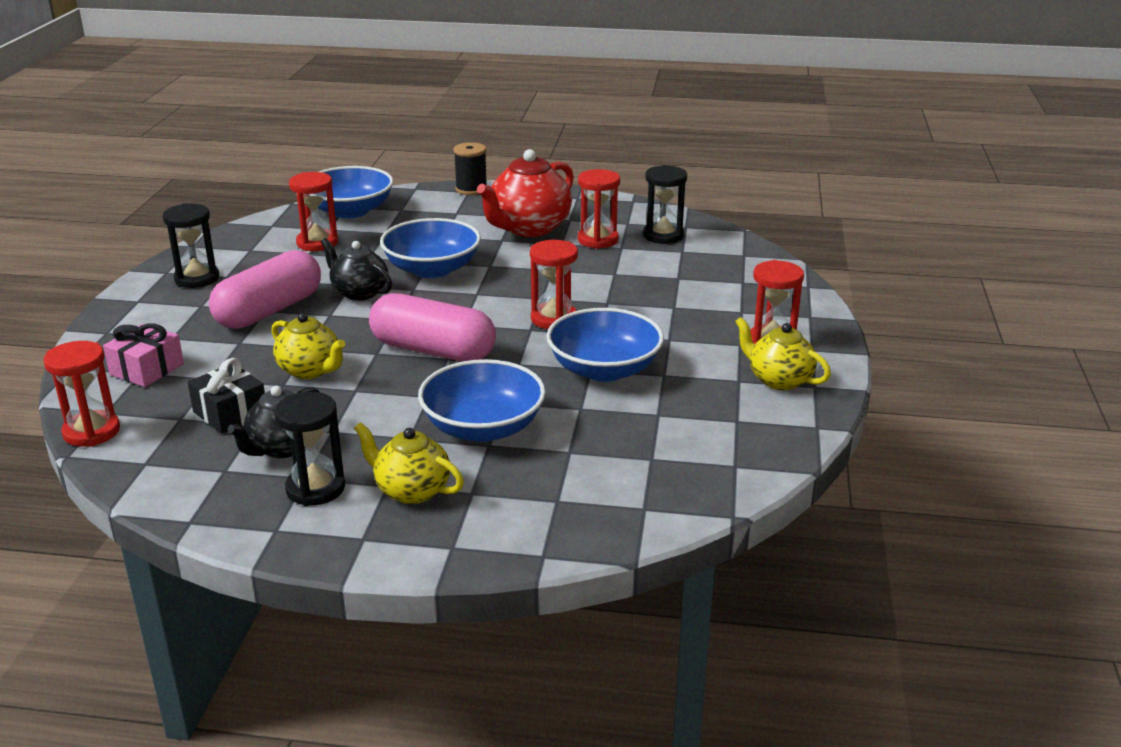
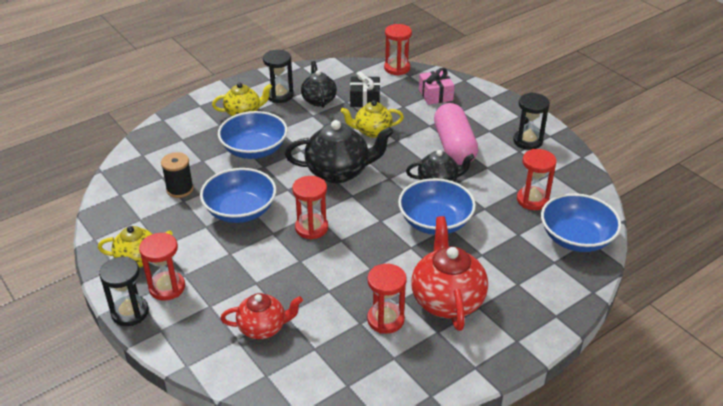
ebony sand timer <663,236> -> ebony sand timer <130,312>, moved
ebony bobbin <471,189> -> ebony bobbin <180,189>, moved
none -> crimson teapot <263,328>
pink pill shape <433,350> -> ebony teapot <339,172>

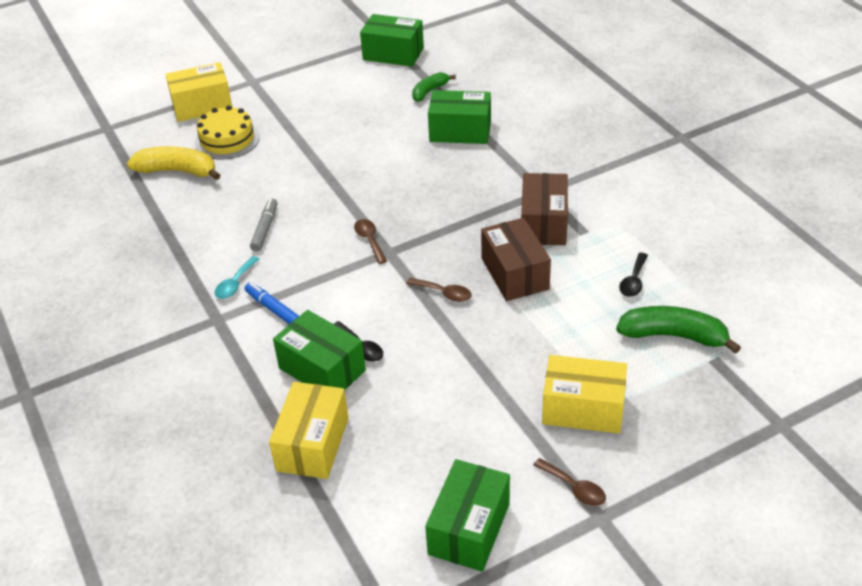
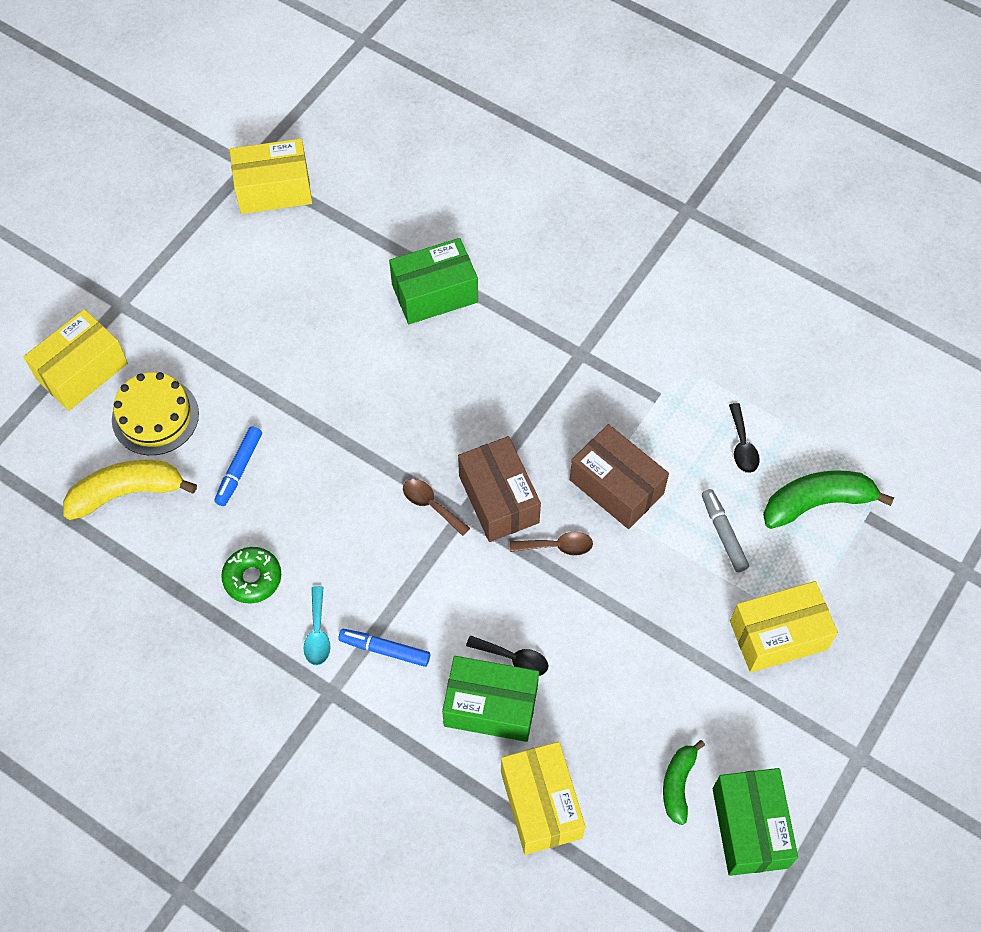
none -> blue felt pen <239,469>
none -> leaf-green donut <252,578>
leaf-green parcel <393,54> -> yellow parcel <274,189>
dark brown parcel <543,223> -> dark brown parcel <499,499>, moved
leaf-green banana <429,91> -> leaf-green banana <678,784>, moved
gray felt pen <265,229> -> gray felt pen <723,533>, moved
dark brown spoon <574,488> -> none

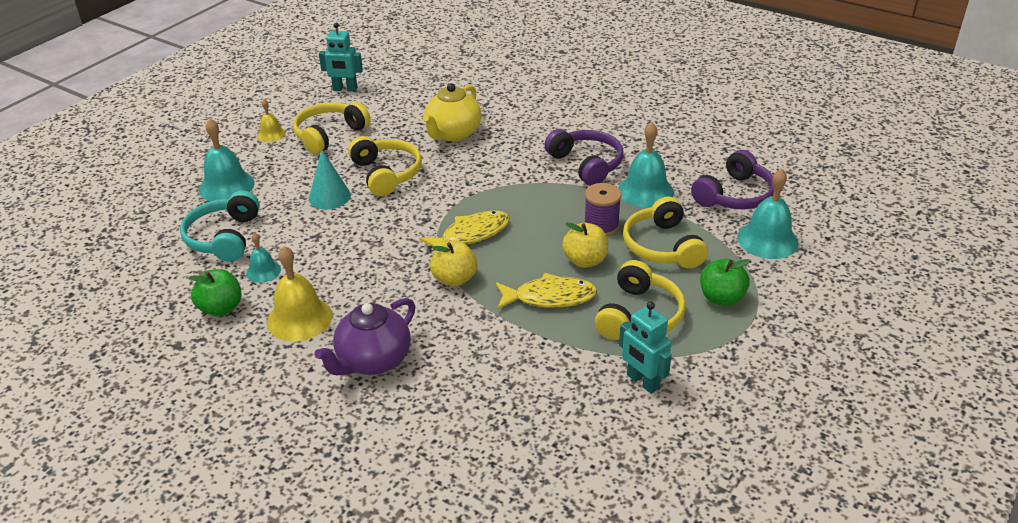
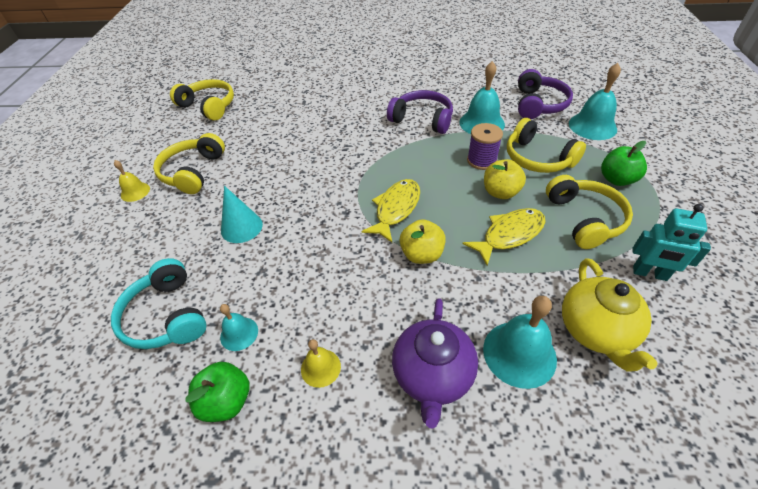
yellow over-ear headphones <386,174> -> yellow over-ear headphones <209,106>, moved
yellow bell <299,318> -> yellow bell <320,368>, x0.56
aqua bell <226,186> -> aqua bell <519,353>, moved
yellow teapot <453,134> -> yellow teapot <596,331>, moved
aqua robot <345,89> -> none

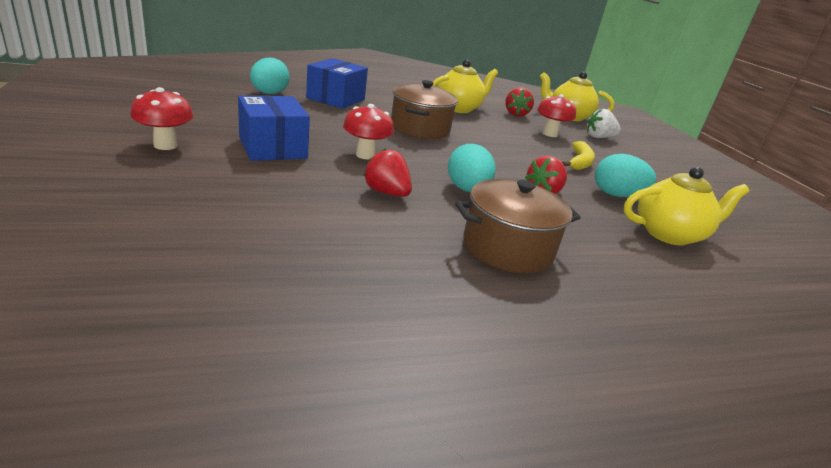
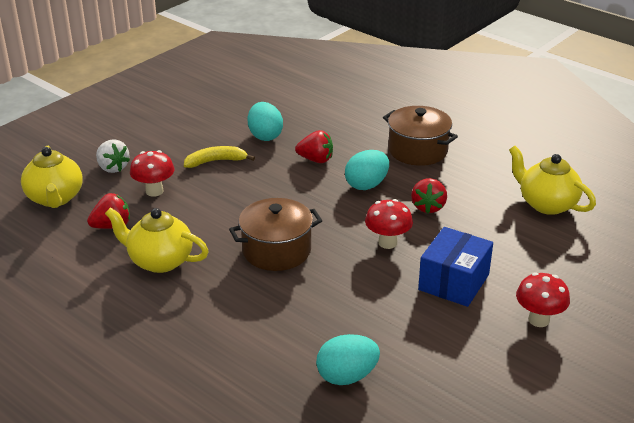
yellow teapot <669,234> -> yellow teapot <546,204>, moved
blue parcel <336,99> -> none

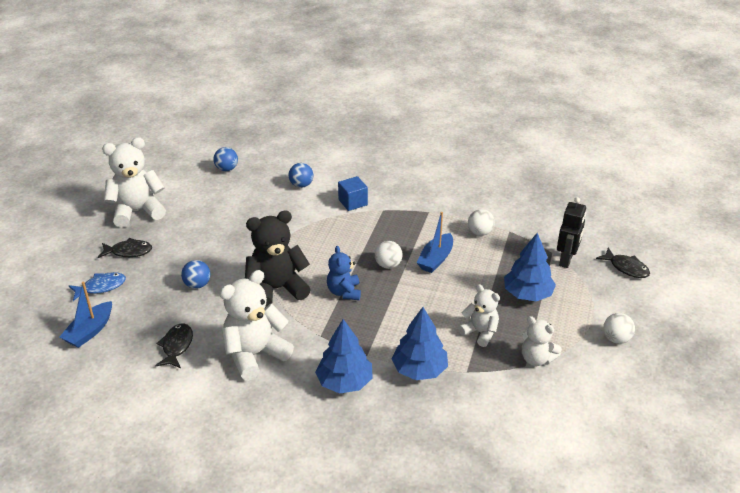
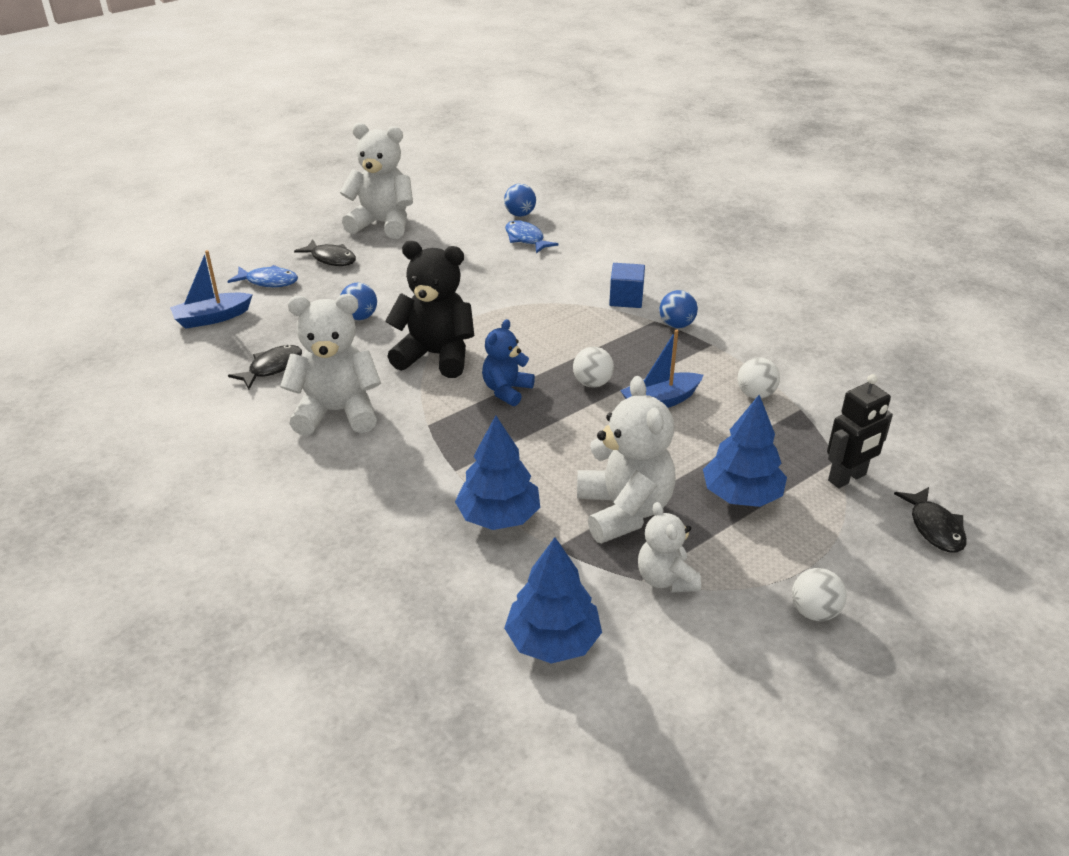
blue toy tree <344,382> -> blue toy tree <553,641>, moved
none -> blue fish figure <526,239>
white teddy bear <480,332> -> white teddy bear <624,511>, x1.69
blue ball <301,185> -> blue ball <676,325>, moved

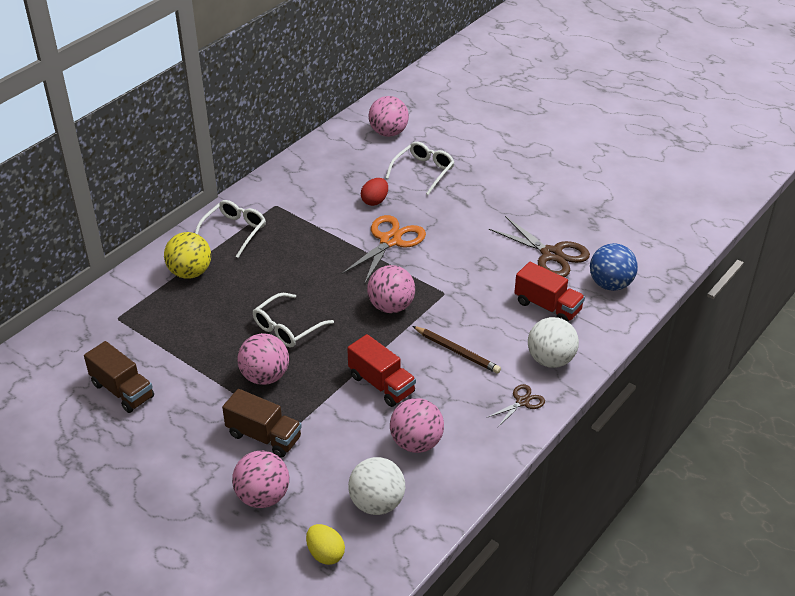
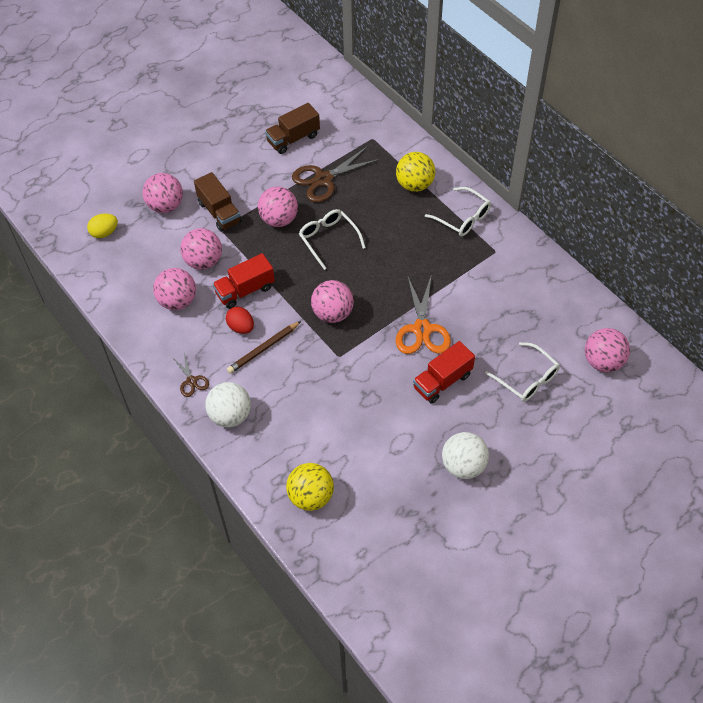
none -> pink ball <203,261>
dark brown toy truck <264,436> -> dark brown toy truck <219,212>, 75 degrees counterclockwise
crimson toy egg <375,201> -> crimson toy egg <241,327>, moved
blue ball <610,284> -> yellow ball <311,496>
dark brown scissors <551,255> -> dark brown scissors <323,179>, moved
orange scissors <390,241> -> orange scissors <422,329>, 45 degrees clockwise
crimson toy truck <547,306> -> crimson toy truck <442,381>, moved
white ball <377,503> -> white ball <463,465>, moved

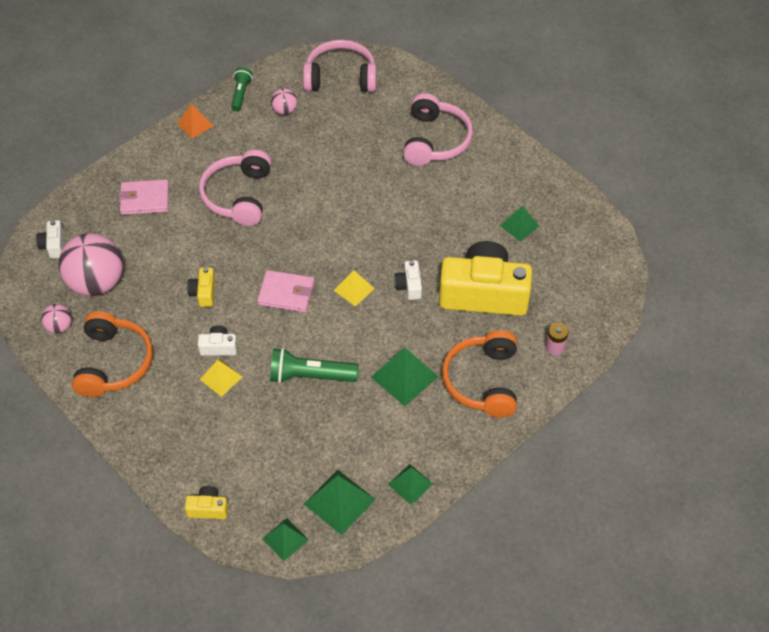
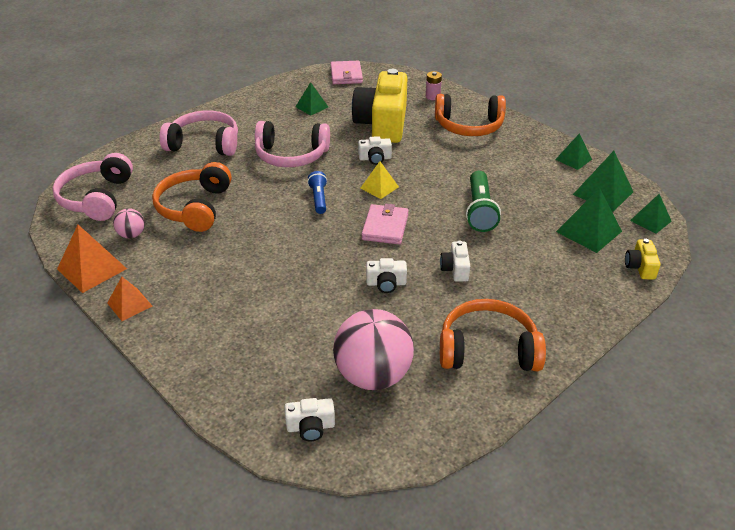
leaf-green flashlight <241,93> -> orange pyramid shape <92,269>
none -> orange over-ear headphones <195,207>
pink over-ear headphones <238,196> -> pink over-ear headphones <291,155>, moved
none -> blue flashlight <319,198>
pink card wallet <145,199> -> pink card wallet <346,75>, moved
yellow camera <203,293> -> white camera <386,283>
leaf-green pyramid shape <404,376> -> leaf-green pyramid shape <588,231>, moved
pink ball <59,326> -> none
yellow pyramid shape <221,378> -> none

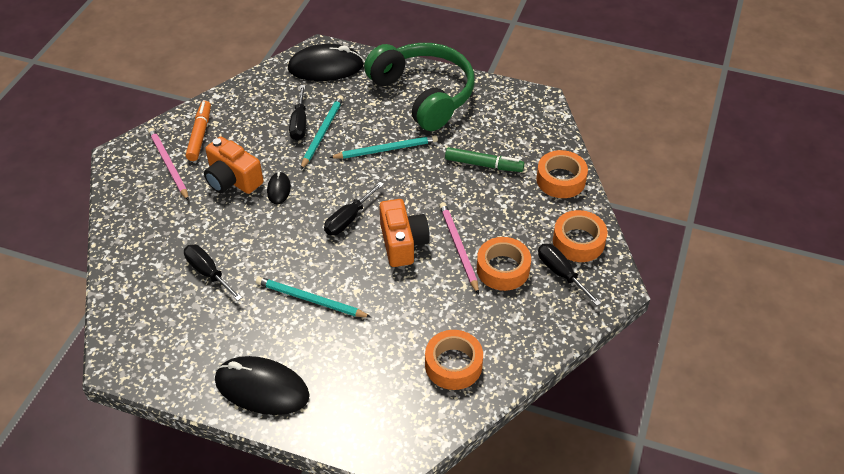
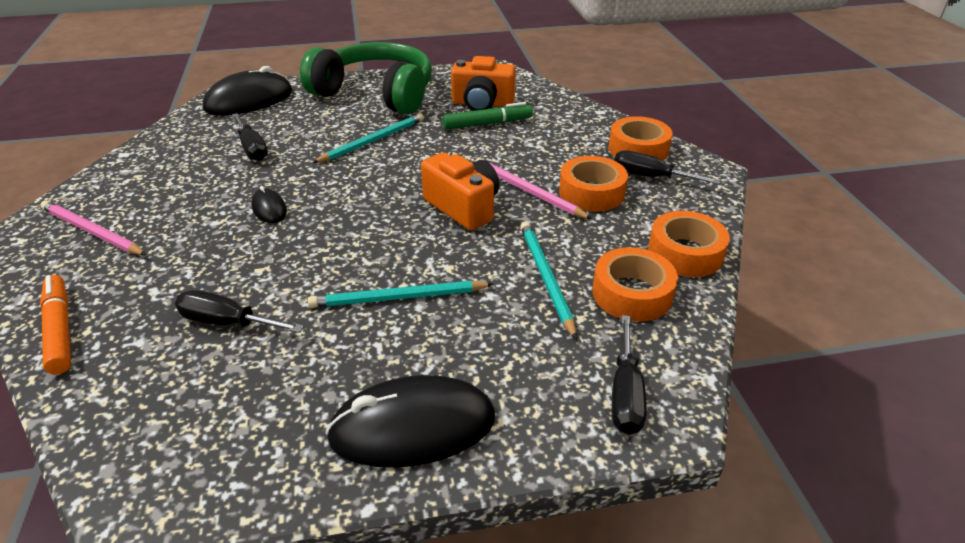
orange felt pen <200,135> -> orange felt pen <60,330>, moved
orange camera <232,180> -> orange camera <482,104>, moved
aqua wooden pencil <322,132> -> aqua wooden pencil <546,278>, moved
ebony screwdriver <348,219> -> ebony screwdriver <625,394>, moved
orange sticky tape <560,180> -> orange sticky tape <685,253>, moved

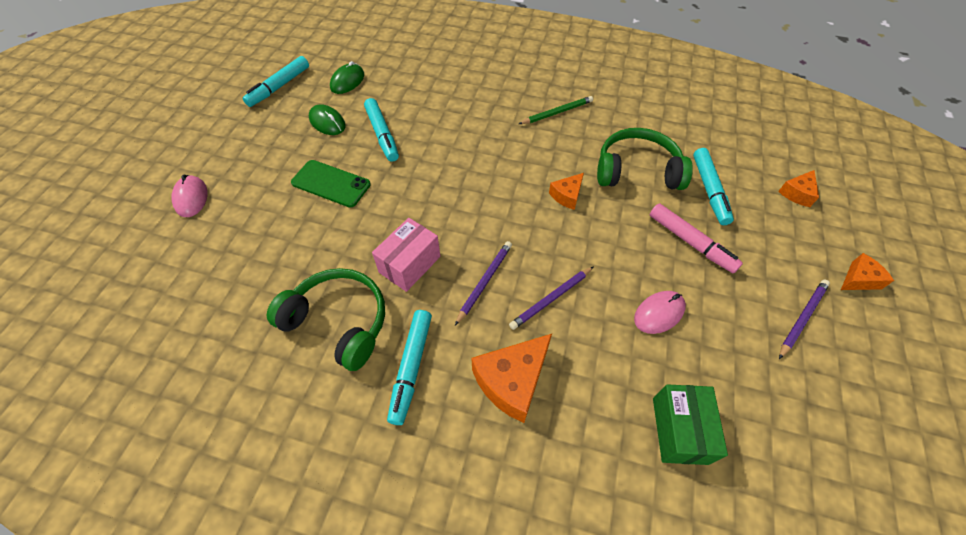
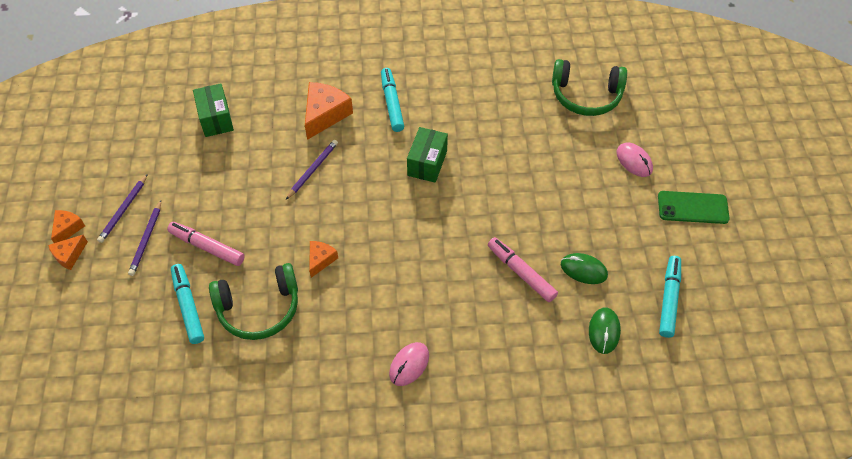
orange cheese <797,193> -> orange cheese <68,228>, moved
purple wooden pencil <484,282> -> purple wooden pencil <146,239>, moved
pink mouse <659,313> -> pink mouse <409,365>, moved
pink parcel <410,264> -> leaf-green parcel <427,163>
aqua felt pen <382,134> -> pink felt pen <521,273>
leaf-green over-ear headphones <339,322> -> leaf-green over-ear headphones <586,96>, moved
leaf-green mobile phone <331,183> -> leaf-green mobile phone <693,207>, moved
leaf-green wooden pencil <557,112> -> none

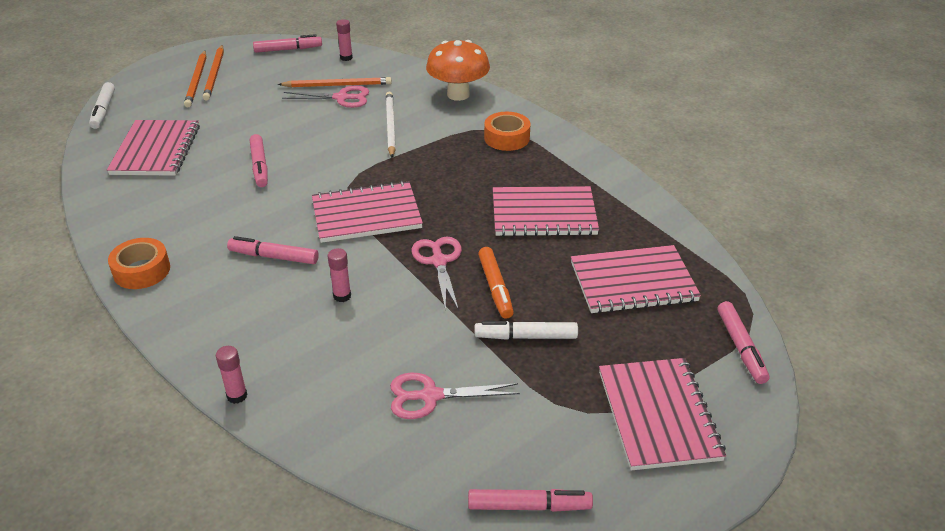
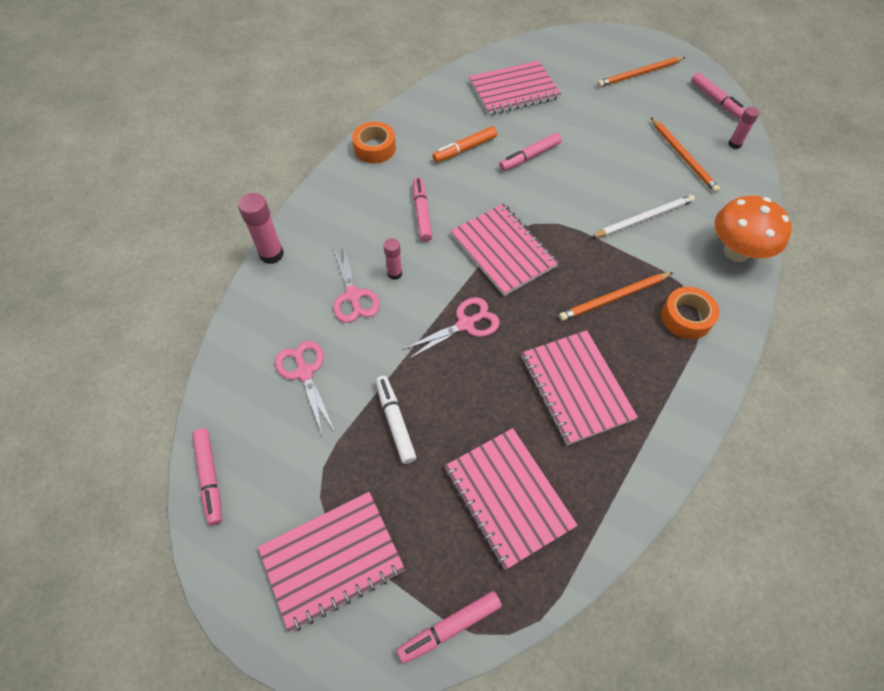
pink glue stick <237,396> -> pink glue stick <271,254>, x1.64
pink scissors <341,98> -> pink scissors <353,296>, moved
orange felt pen <495,288> -> orange felt pen <464,149>, moved
orange wooden pencil <197,81> -> orange wooden pencil <614,298>, moved
white felt pen <103,111> -> none

